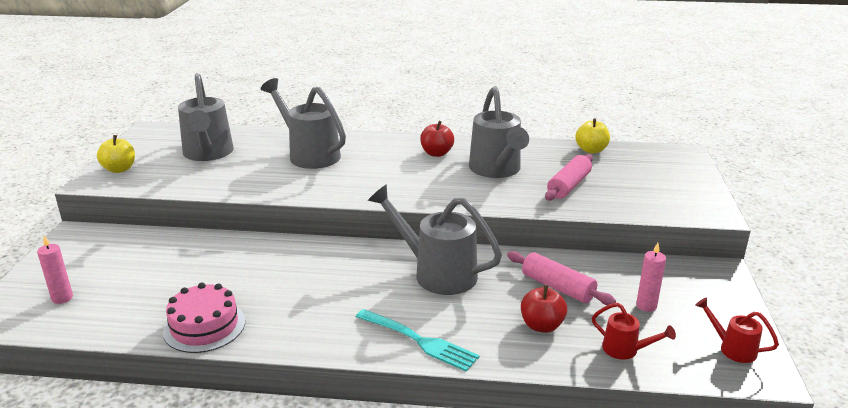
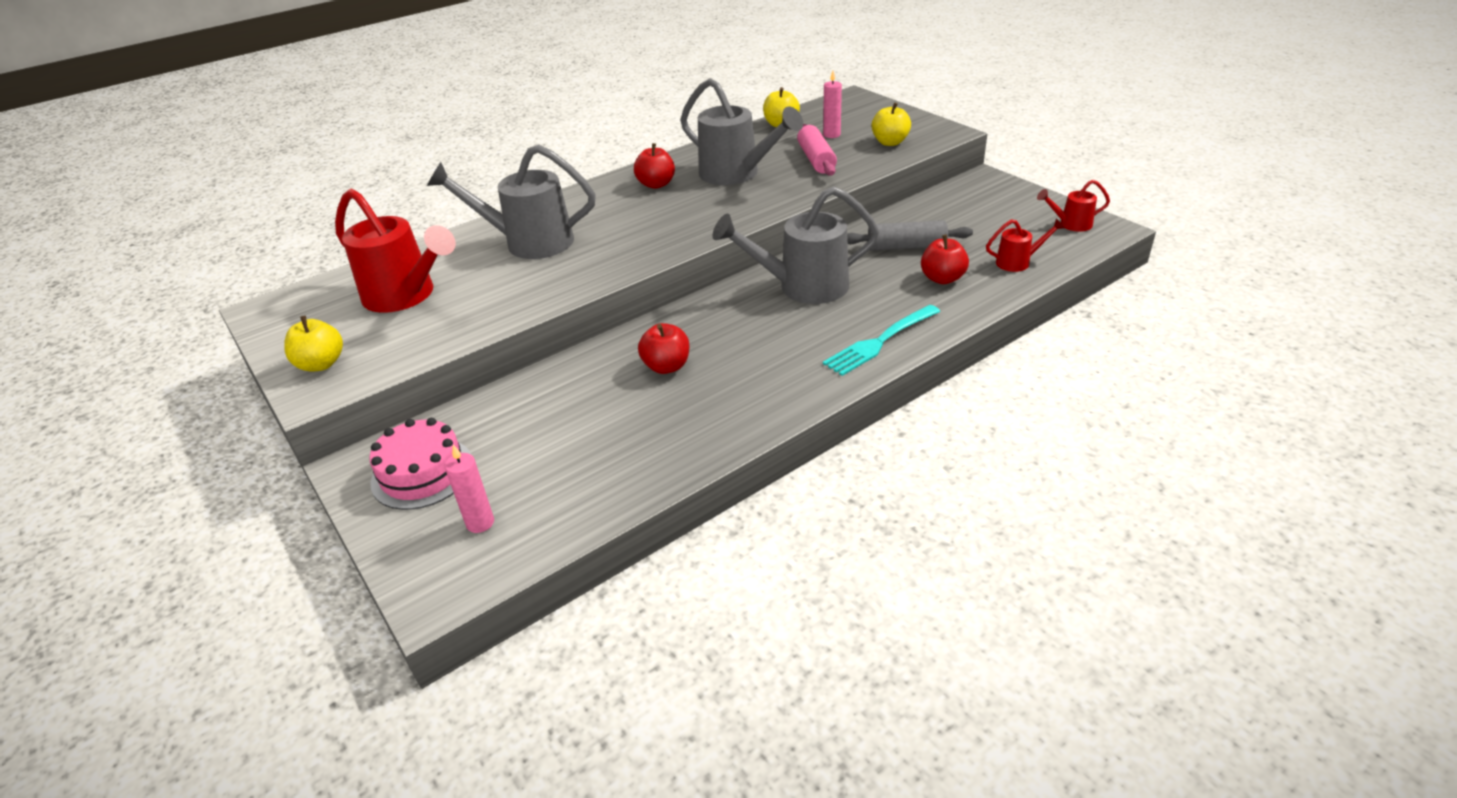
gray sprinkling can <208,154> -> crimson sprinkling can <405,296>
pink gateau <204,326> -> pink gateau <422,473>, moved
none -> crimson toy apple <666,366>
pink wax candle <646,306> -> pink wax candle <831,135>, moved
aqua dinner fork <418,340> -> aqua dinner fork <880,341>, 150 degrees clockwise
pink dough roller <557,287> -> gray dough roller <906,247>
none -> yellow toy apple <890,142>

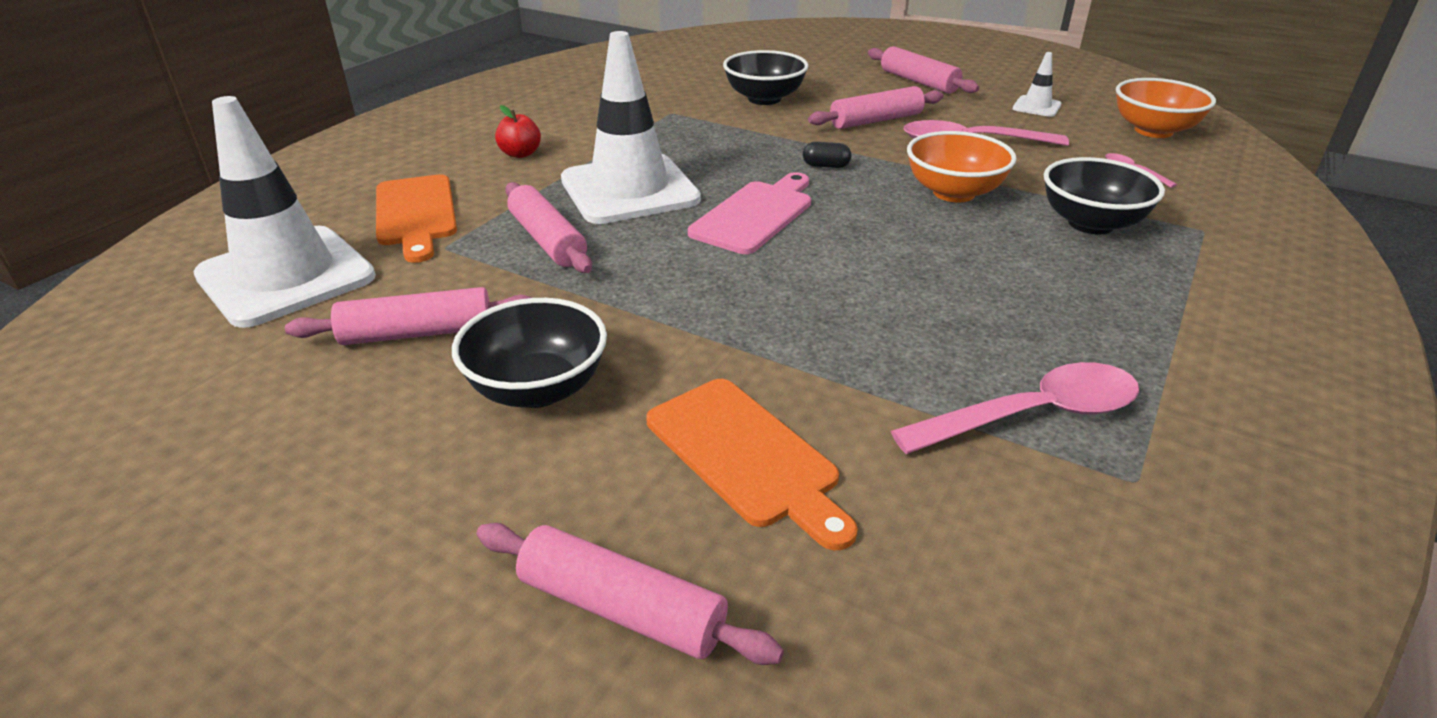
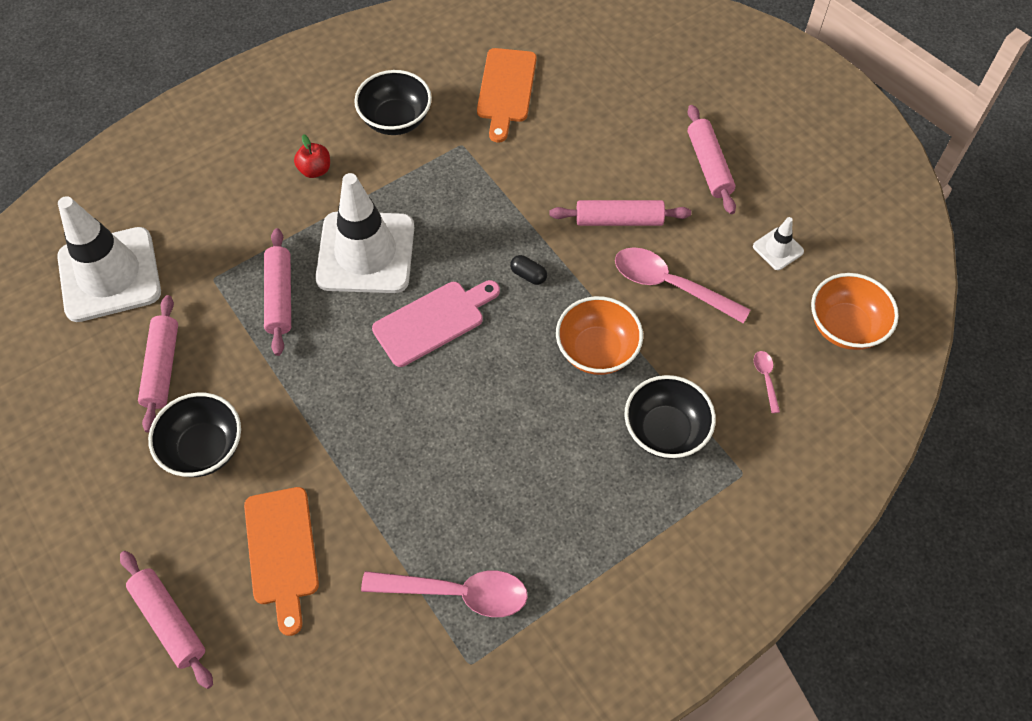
pink dough roller <418,333> -> pink dough roller <162,368>, 75 degrees clockwise
ebony serving bowl <764,99> -> ebony serving bowl <396,120>, moved
orange cutting board <415,214> -> orange cutting board <506,89>, moved

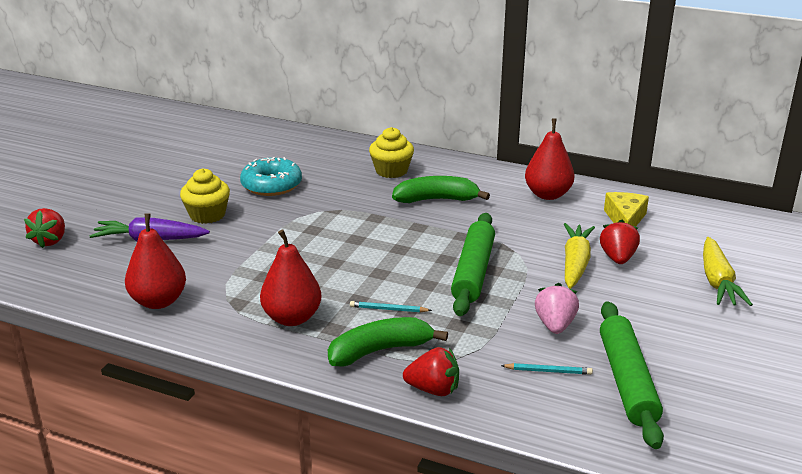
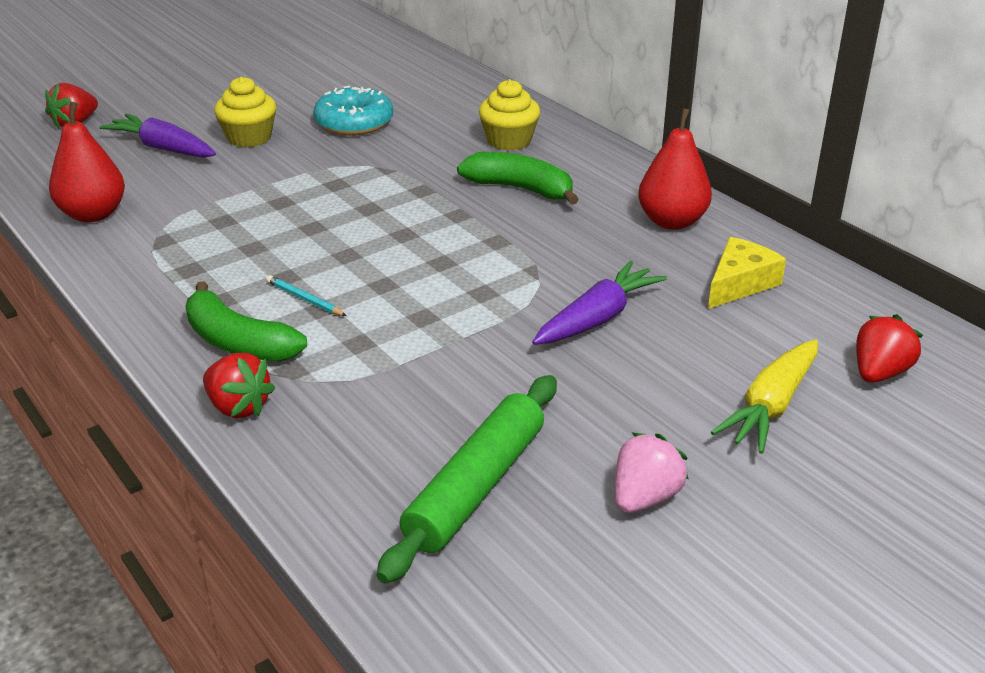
leaf-green banana <380,350> -> leaf-green banana <238,342>, 150 degrees counterclockwise
yellow toy carrot <575,263> -> purple toy carrot <597,318>
pink toy strawberry <555,325> -> pink toy strawberry <644,498>, moved
crimson toy strawberry <617,258> -> crimson toy strawberry <879,373>, moved
crimson pear <292,318> -> none
leaf-green dough roller <473,272> -> none
aqua wooden pencil <548,371> -> none

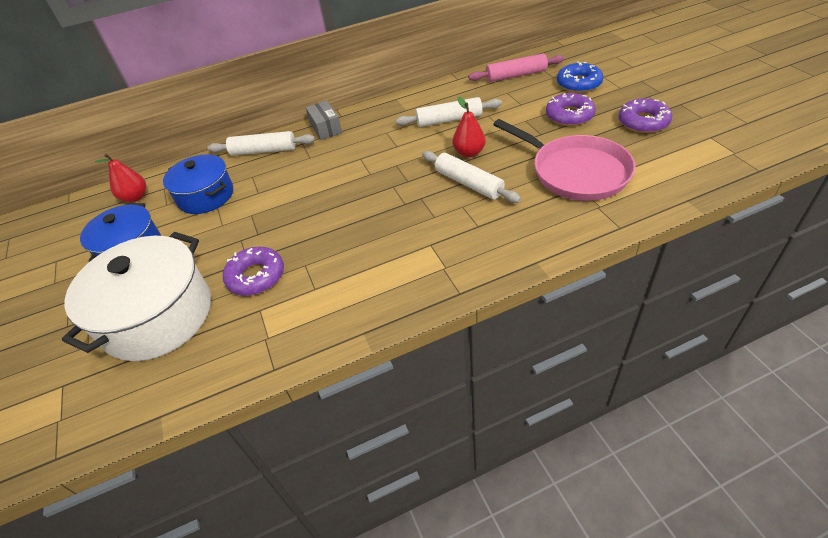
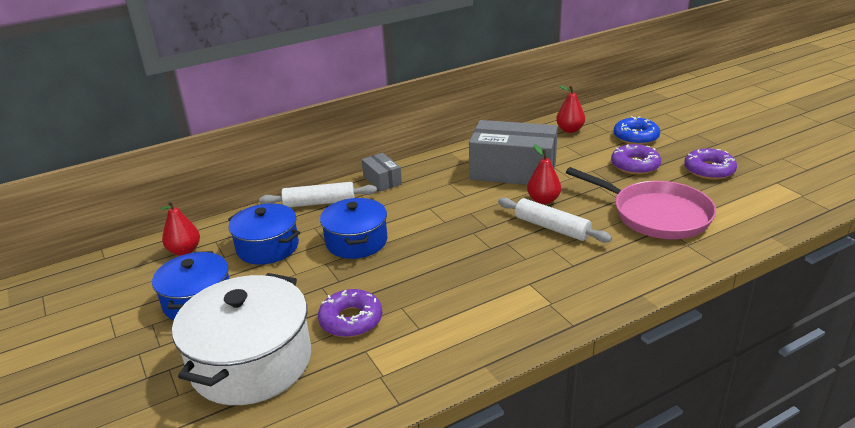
none -> blue cooking pot <356,241>
white dough roller <449,120> -> gray parcel <513,171>
pink dough roller <516,75> -> crimson pear <570,130>

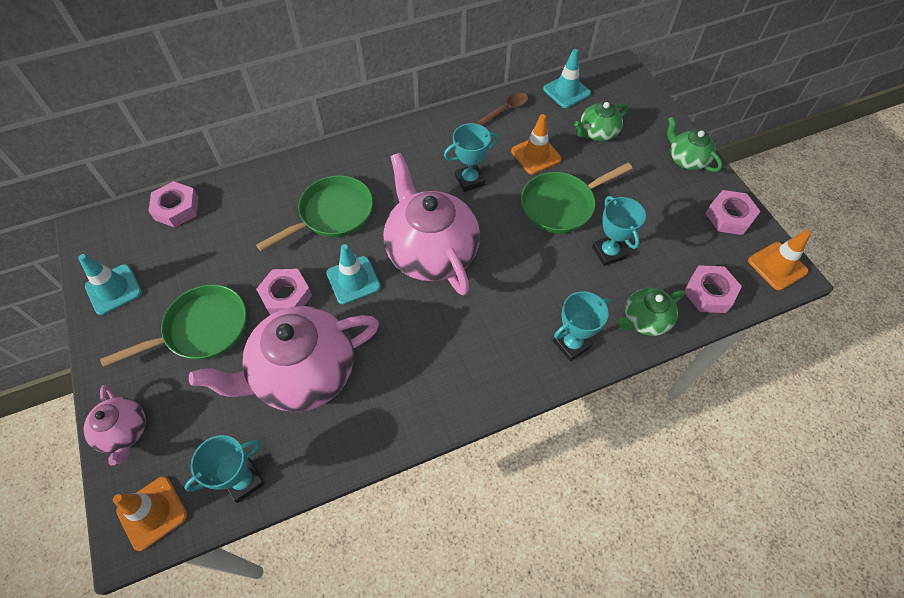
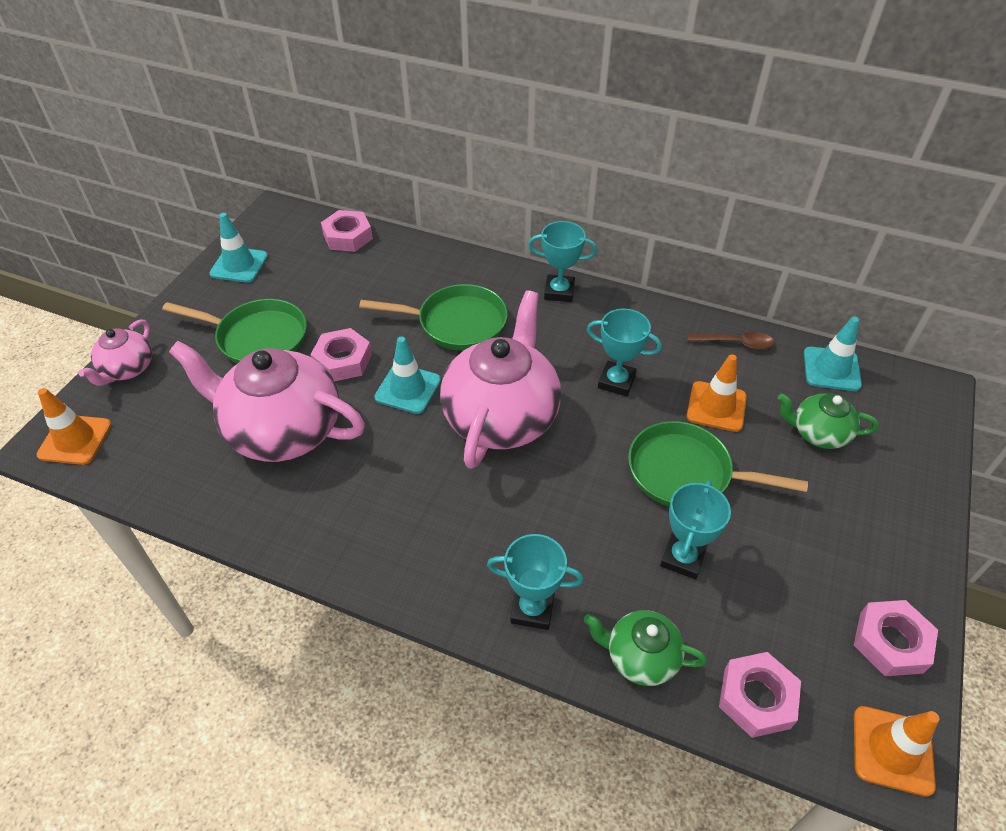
aqua prize cup <244,480> -> aqua prize cup <559,291>, moved
leaf-green teapot <686,160> -> none

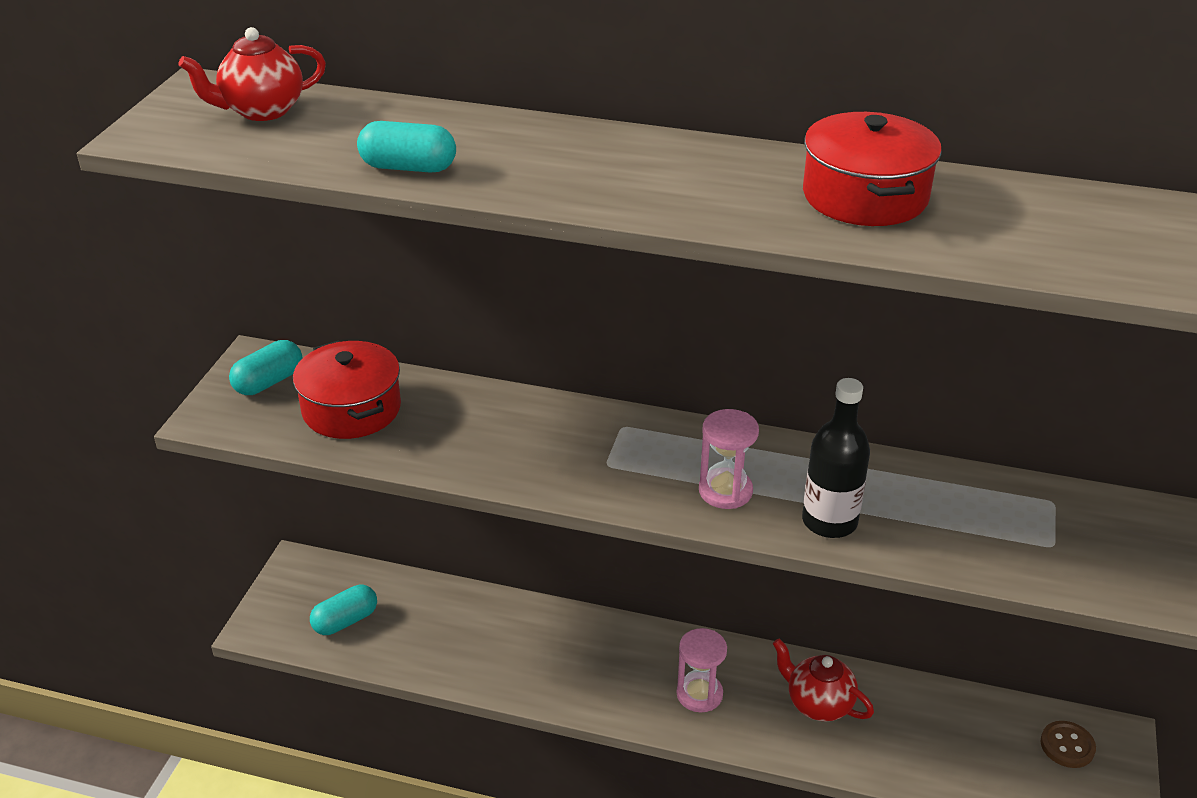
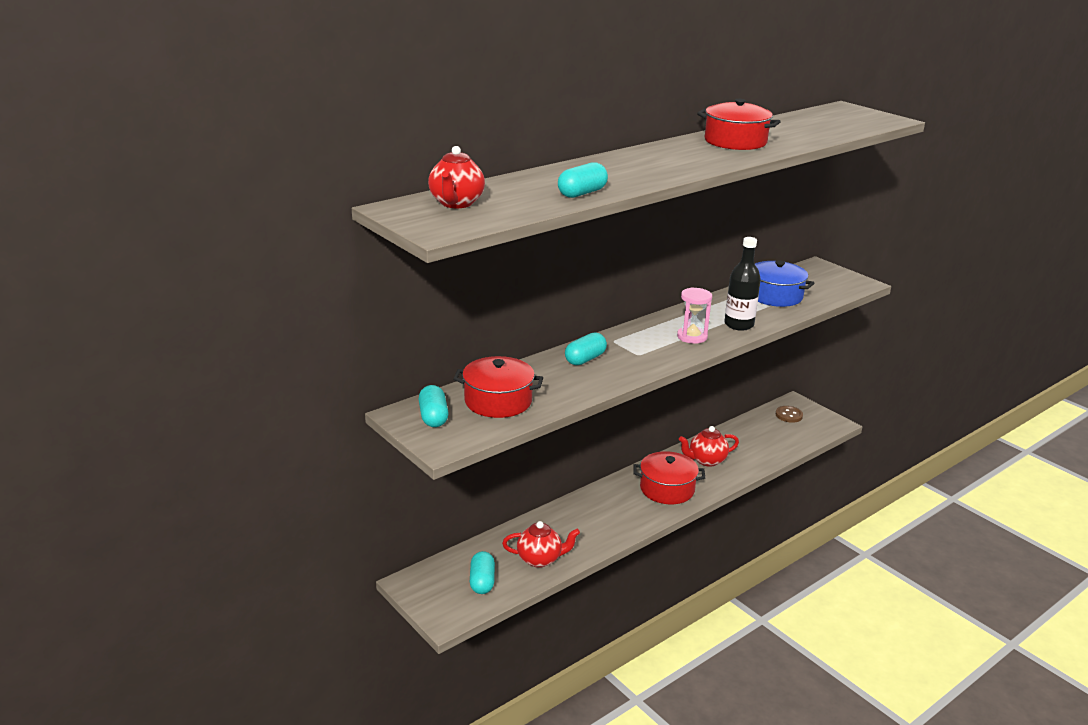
none -> crimson teapot <540,559>
none -> aqua pill shape <585,359>
pink sand timer <699,694> -> crimson cooking pot <667,489>
none -> blue cooking pot <775,296>

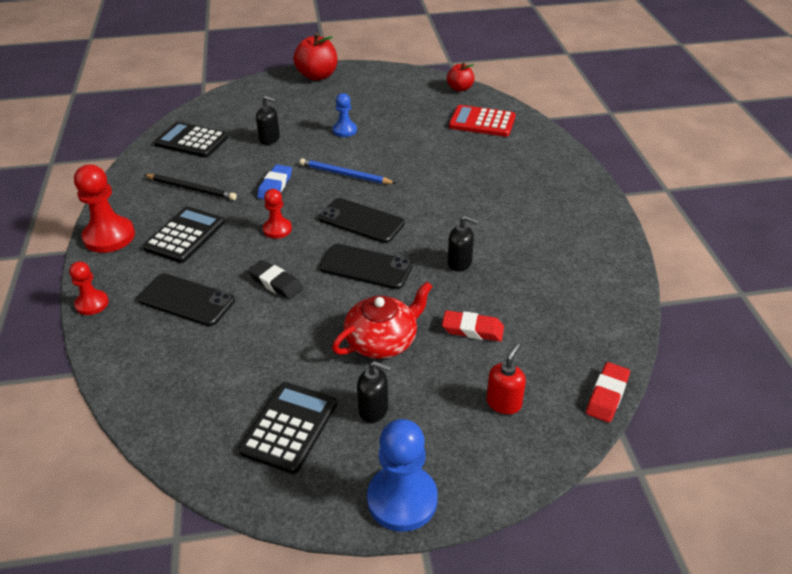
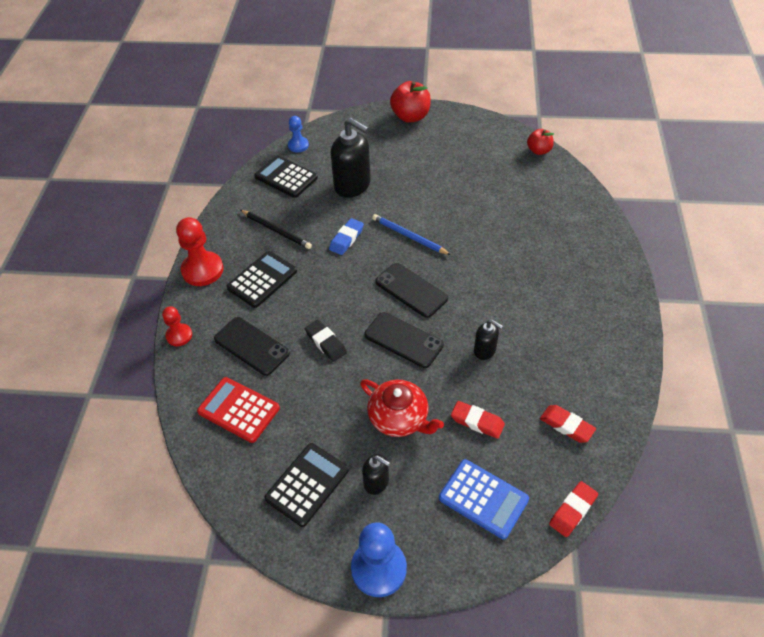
crimson adding machine <482,122> -> crimson adding machine <239,410>, moved
blue chess pawn <344,130> -> blue chess pawn <298,145>, moved
ebony pump bottle <270,139> -> ebony pump bottle <353,185>, x1.93
crimson teapot <382,341> -> crimson teapot <399,418>, 60 degrees clockwise
crimson pump bottle <503,403> -> blue adding machine <483,499>
none -> crimson pencil eraser <566,425>
crimson chess pawn <277,229> -> none

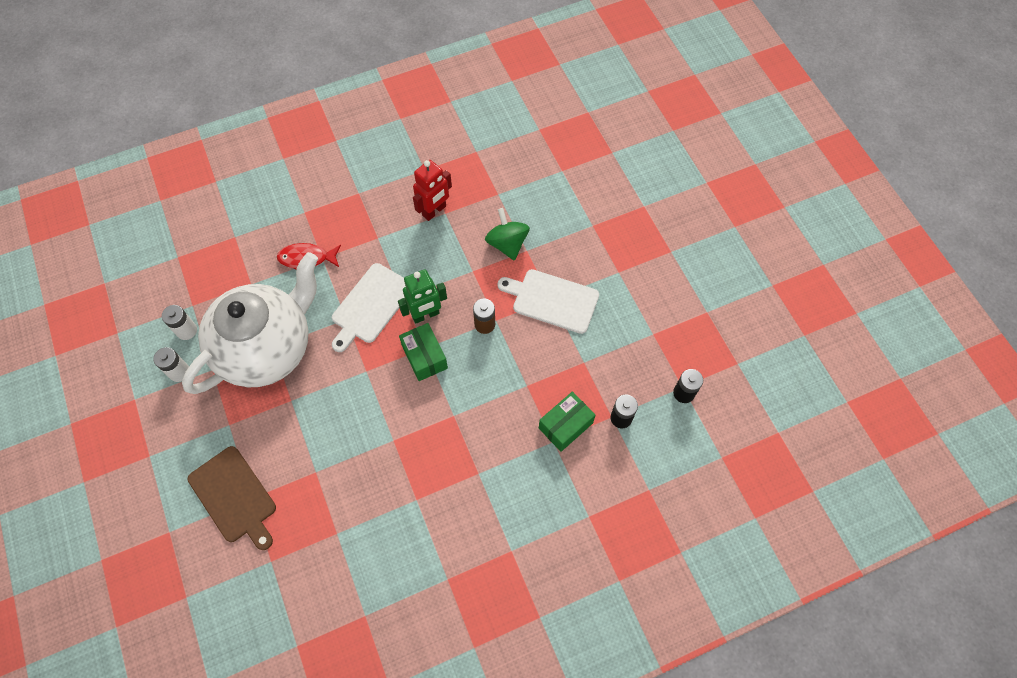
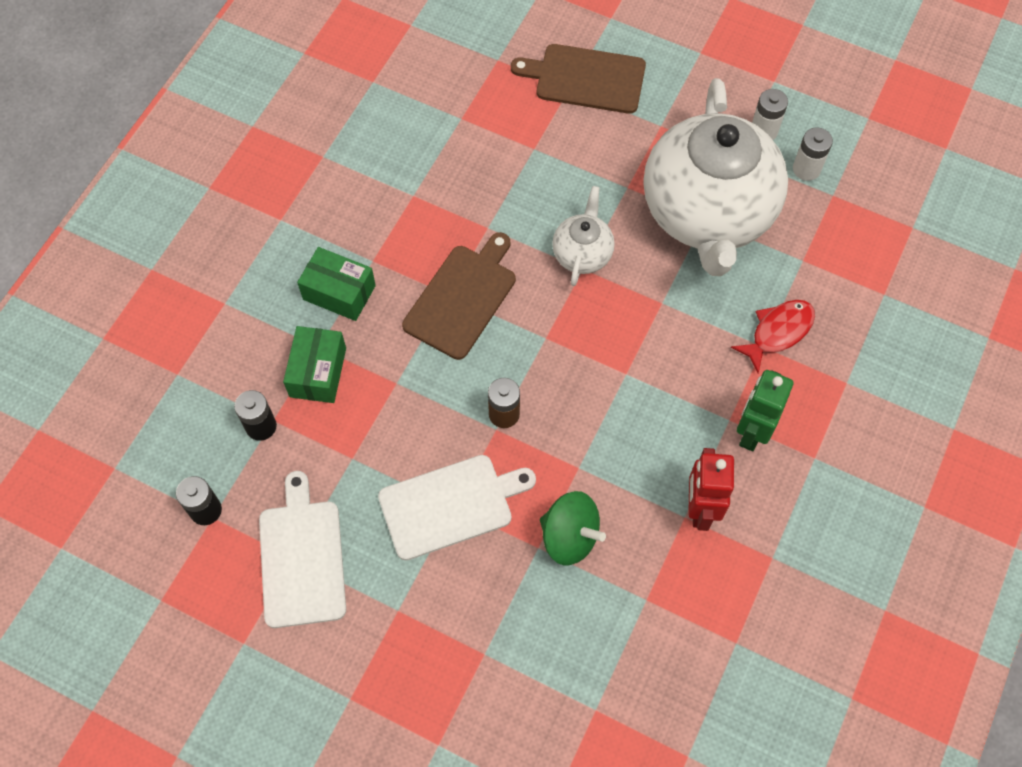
white cutting board <370,306> -> white cutting board <301,558>, moved
leaf-green parcel <424,357> -> leaf-green parcel <339,292>, moved
none -> dark brown cutting board <462,298>
none -> white teapot <582,253>
leaf-green robot <425,315> -> leaf-green robot <752,432>, moved

